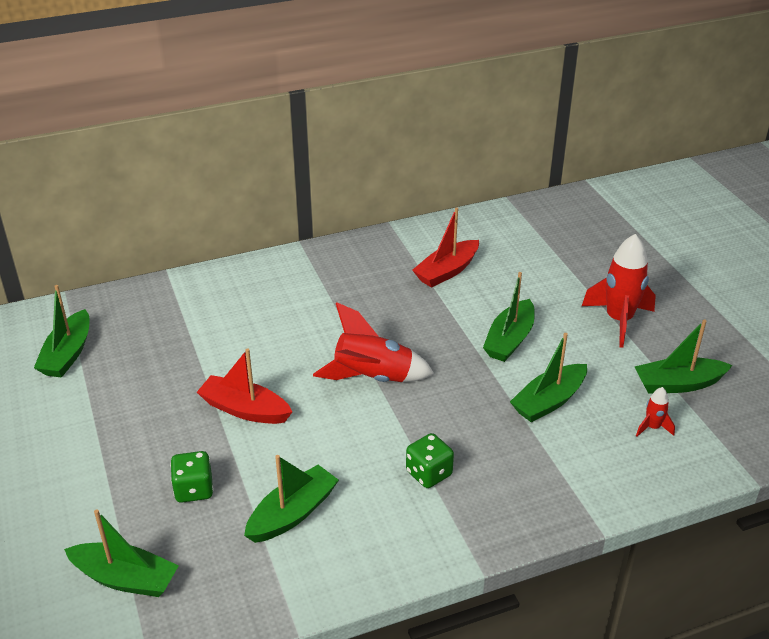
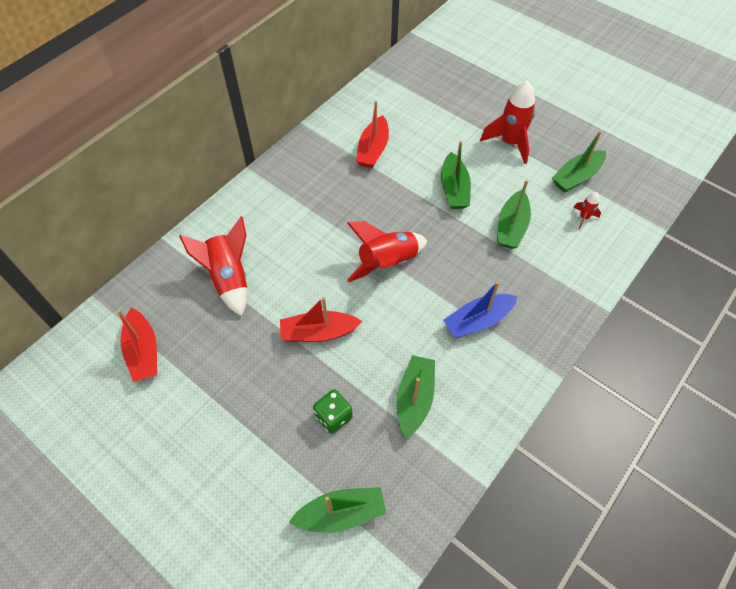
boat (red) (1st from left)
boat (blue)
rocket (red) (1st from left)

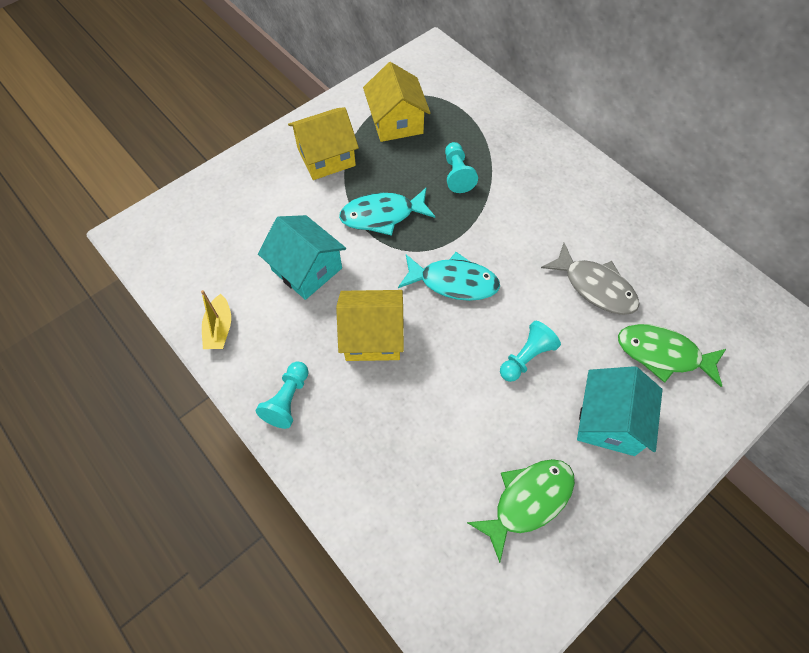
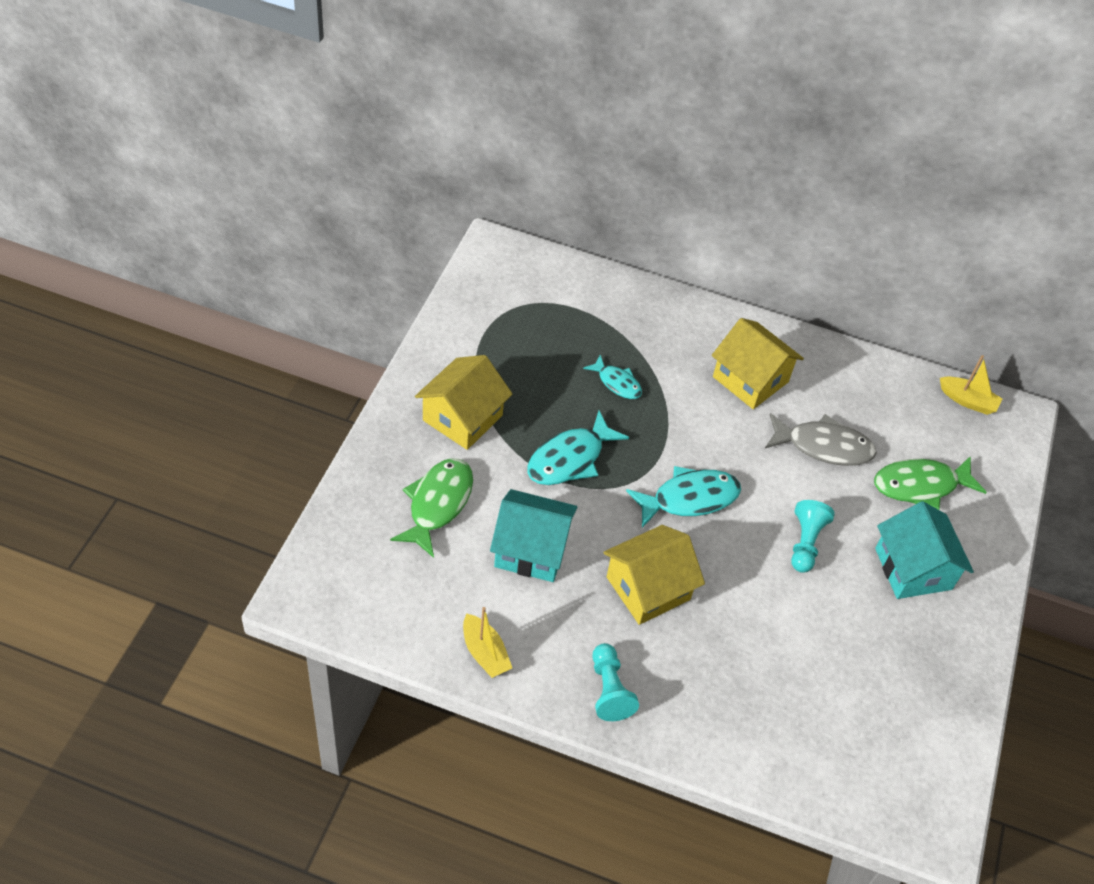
house (yellow) (3rd from left)
fish (turquoise) (2nd from left)
fish (green) (1st from left)
boat (yellow) (2nd from left)

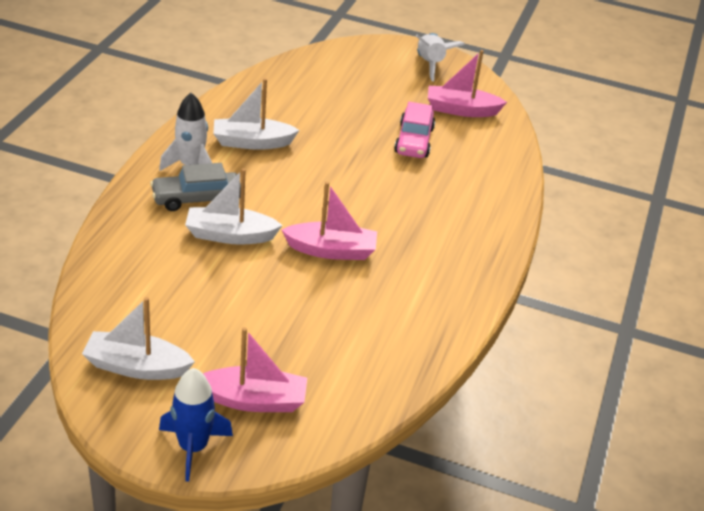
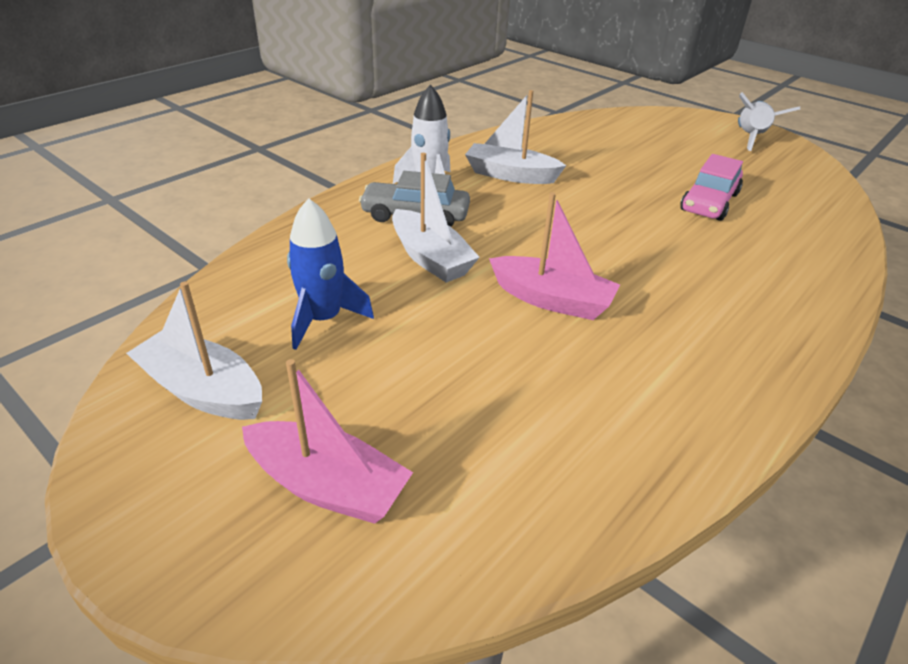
rocket (blue)
boat (white) (2nd from left)
boat (pink) (3rd from left in the first image)

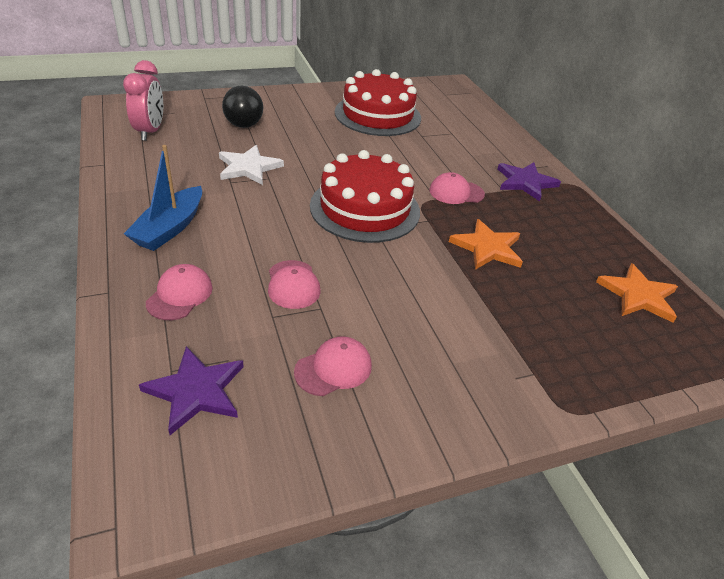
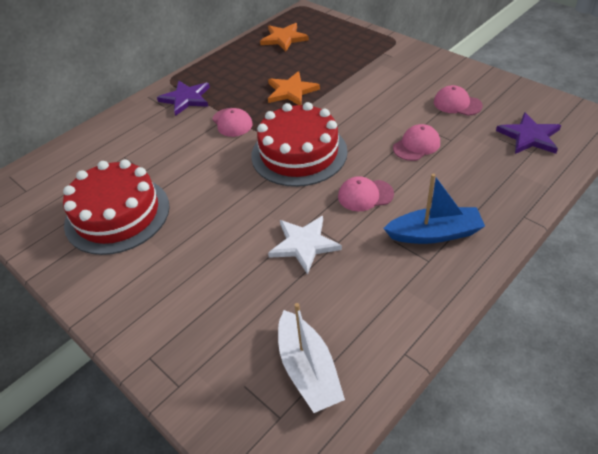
boat (white)
cap (pink) (2nd from left)
light bulb (black)

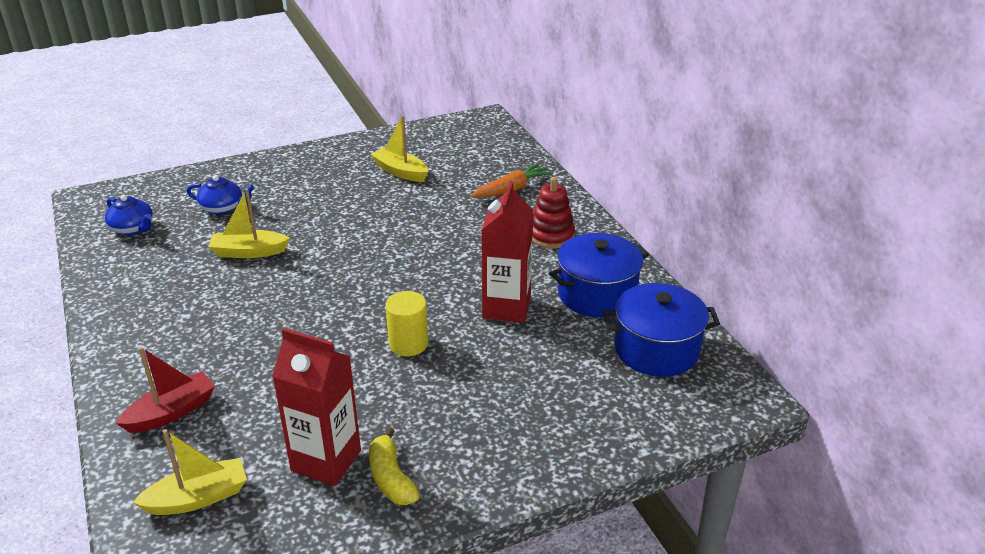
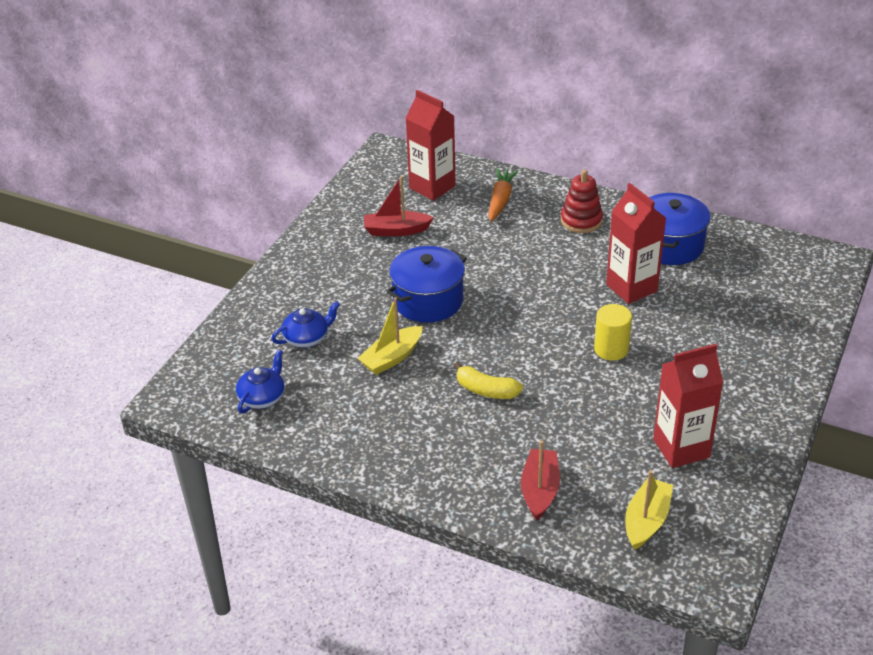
teapot (blue) (1st from left)
banana (yellow)
boat (red) (1st from left)
pot (blue) (1st from left)
carton (red) (1st from left)

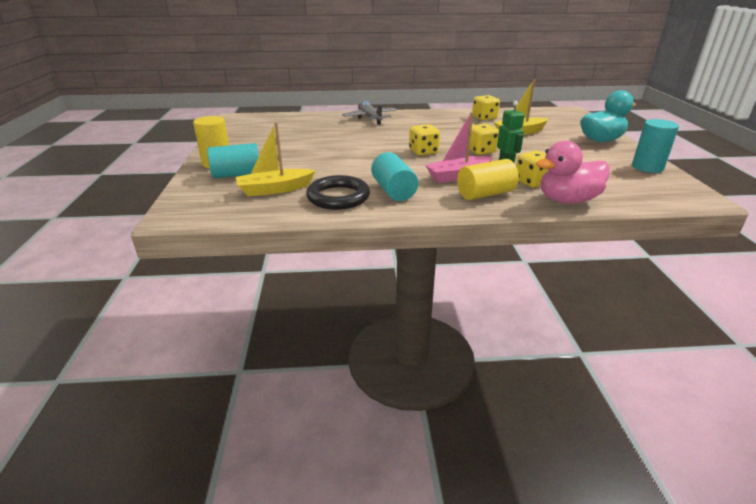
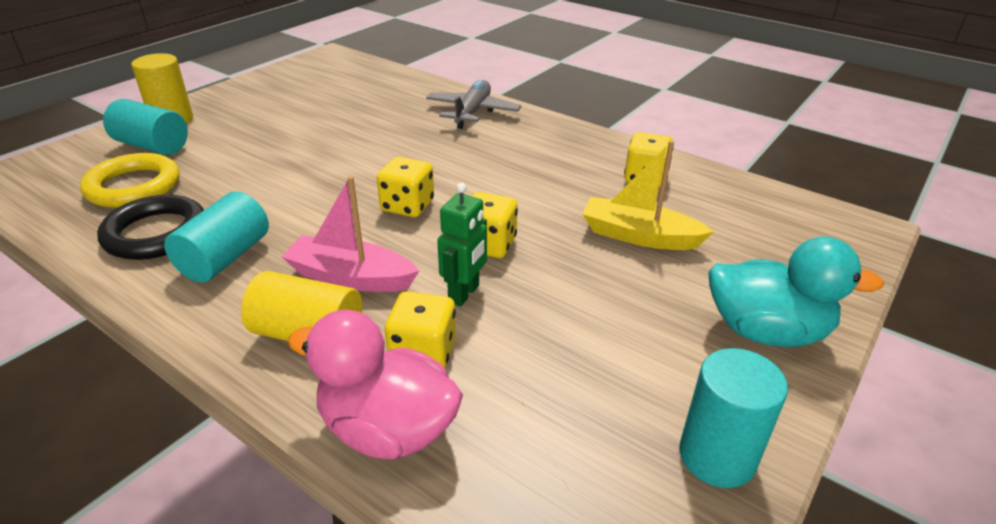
ring (yellow)

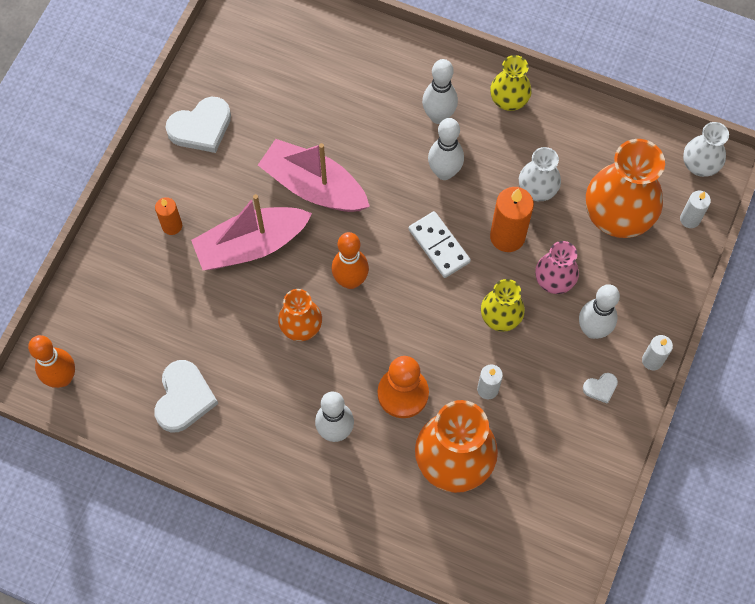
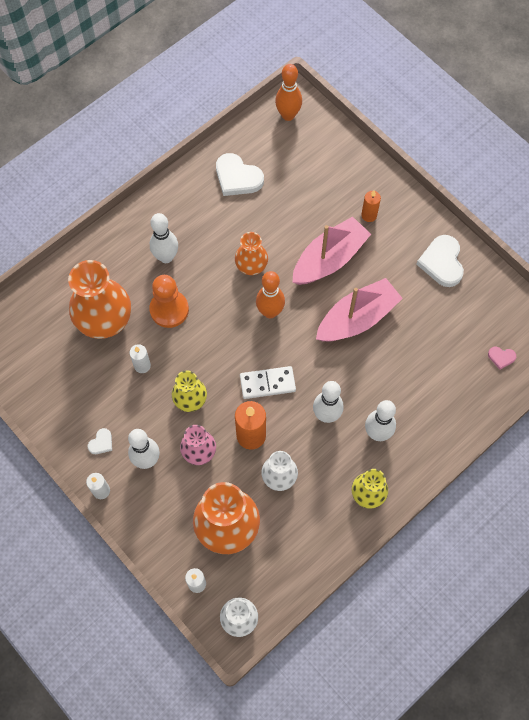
boat (pink) (1st from left)
heart (white) (1st from left)
heart (pink)

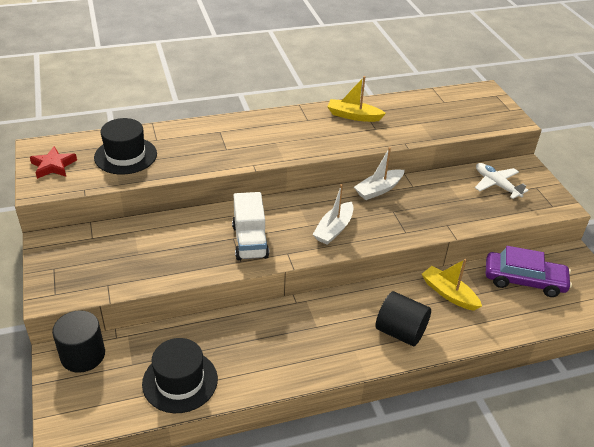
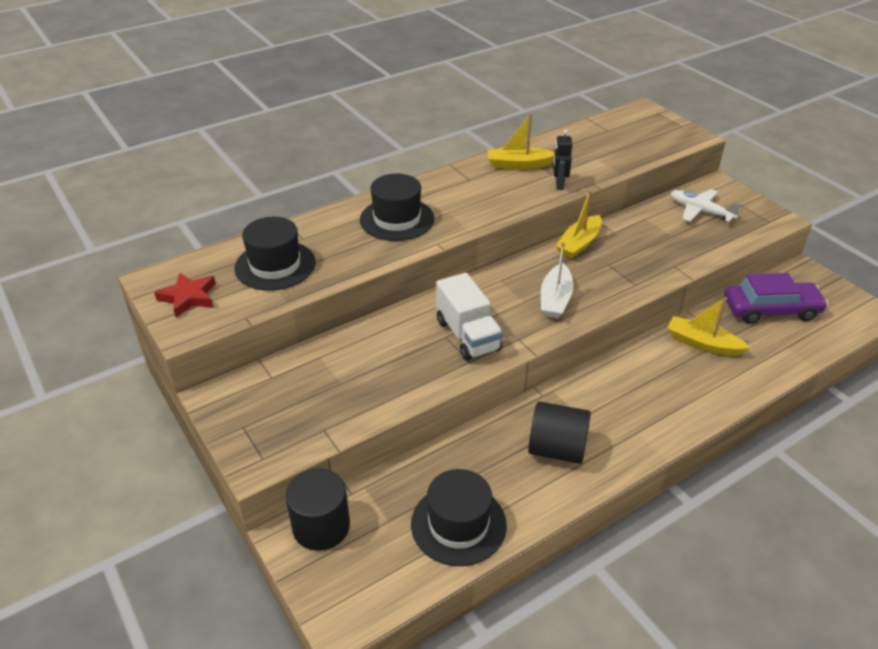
boat (yellow) (2nd from left)
cylinder (black) (2nd from left)
hat (black) (2nd from left)
robot (black)

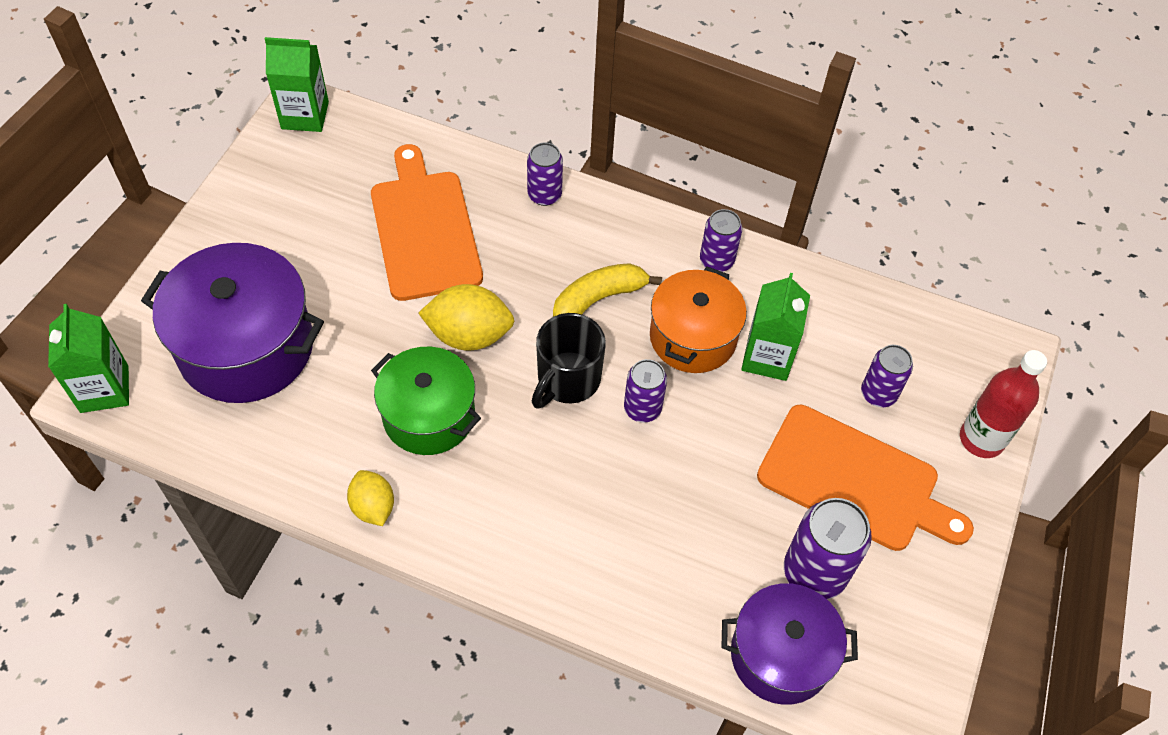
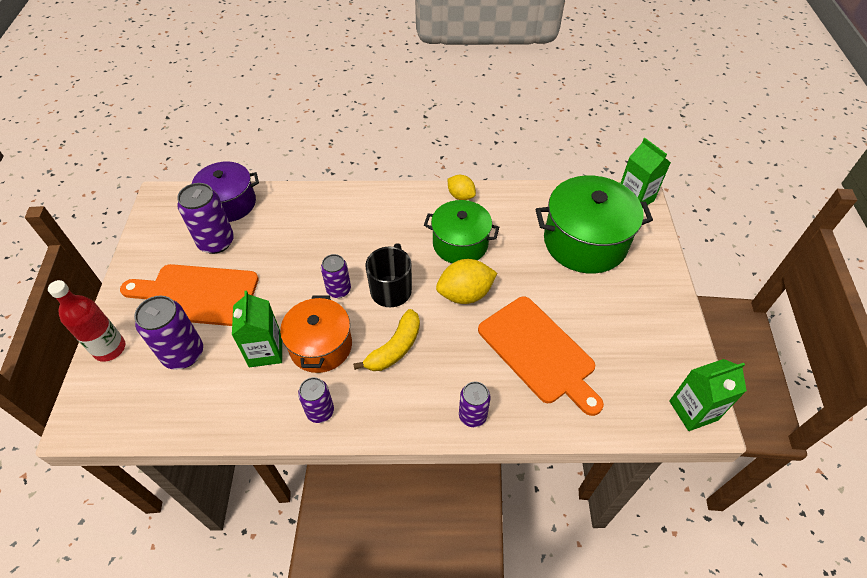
pot (green) (2nd from left)
can (purple) (1st from left)

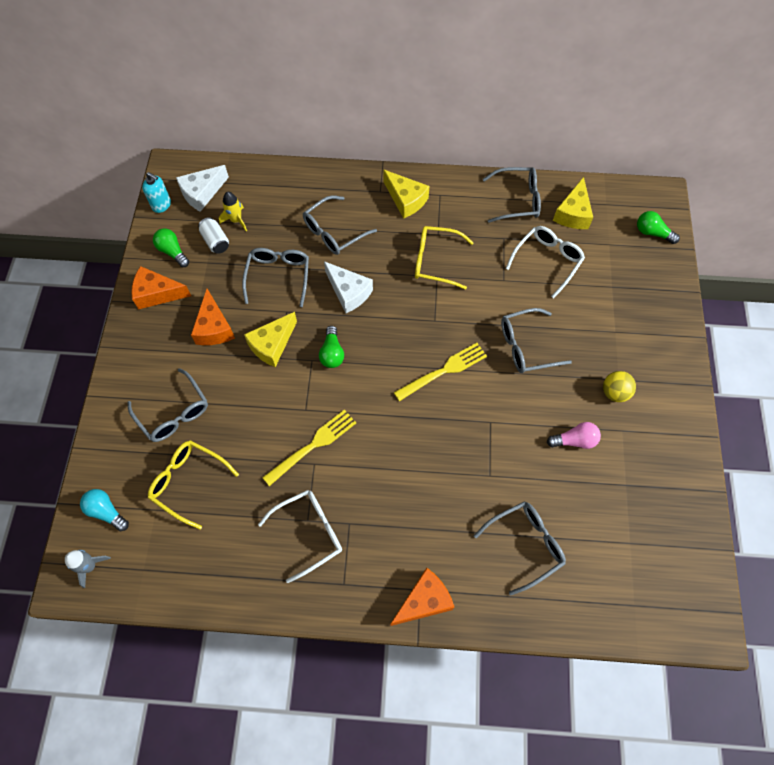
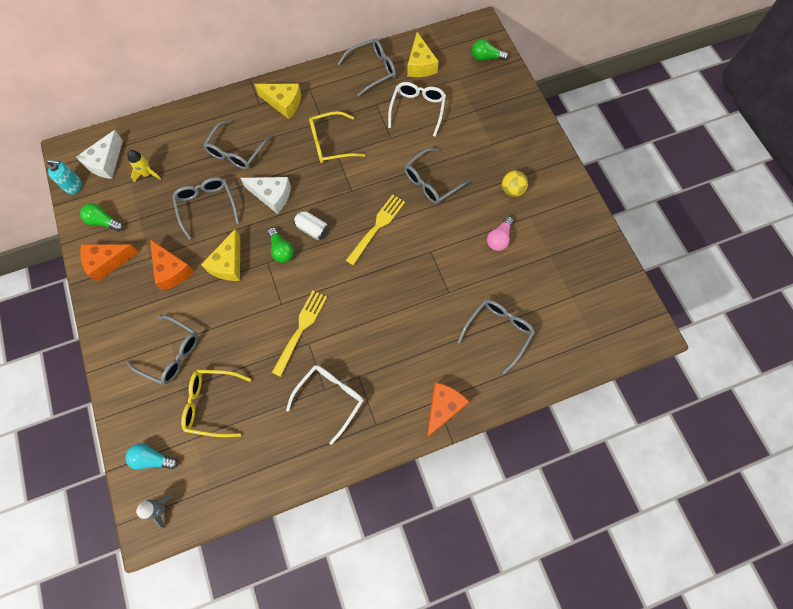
can (white)
light bulb (pink)

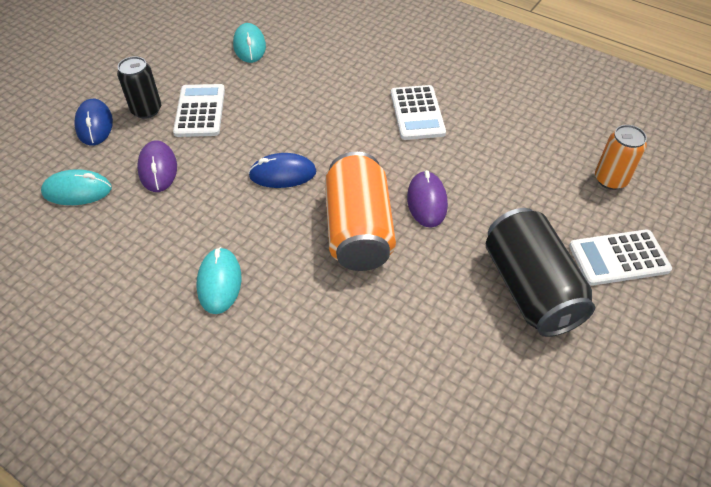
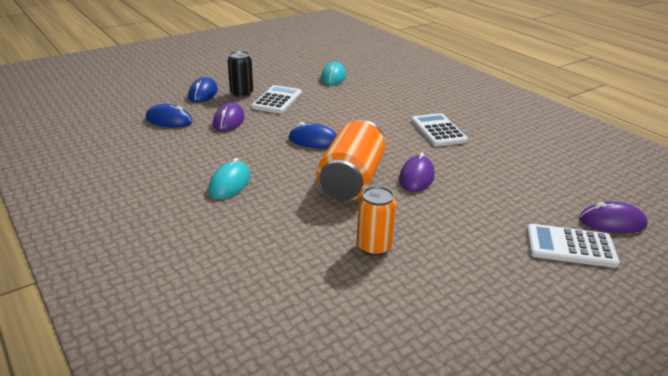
mouse (blue) (1st from left)
calculator (white) (2nd from left)
can (black) (2nd from left in the first image)
can (orange) (2nd from left)
mouse (purple) (3rd from left)

